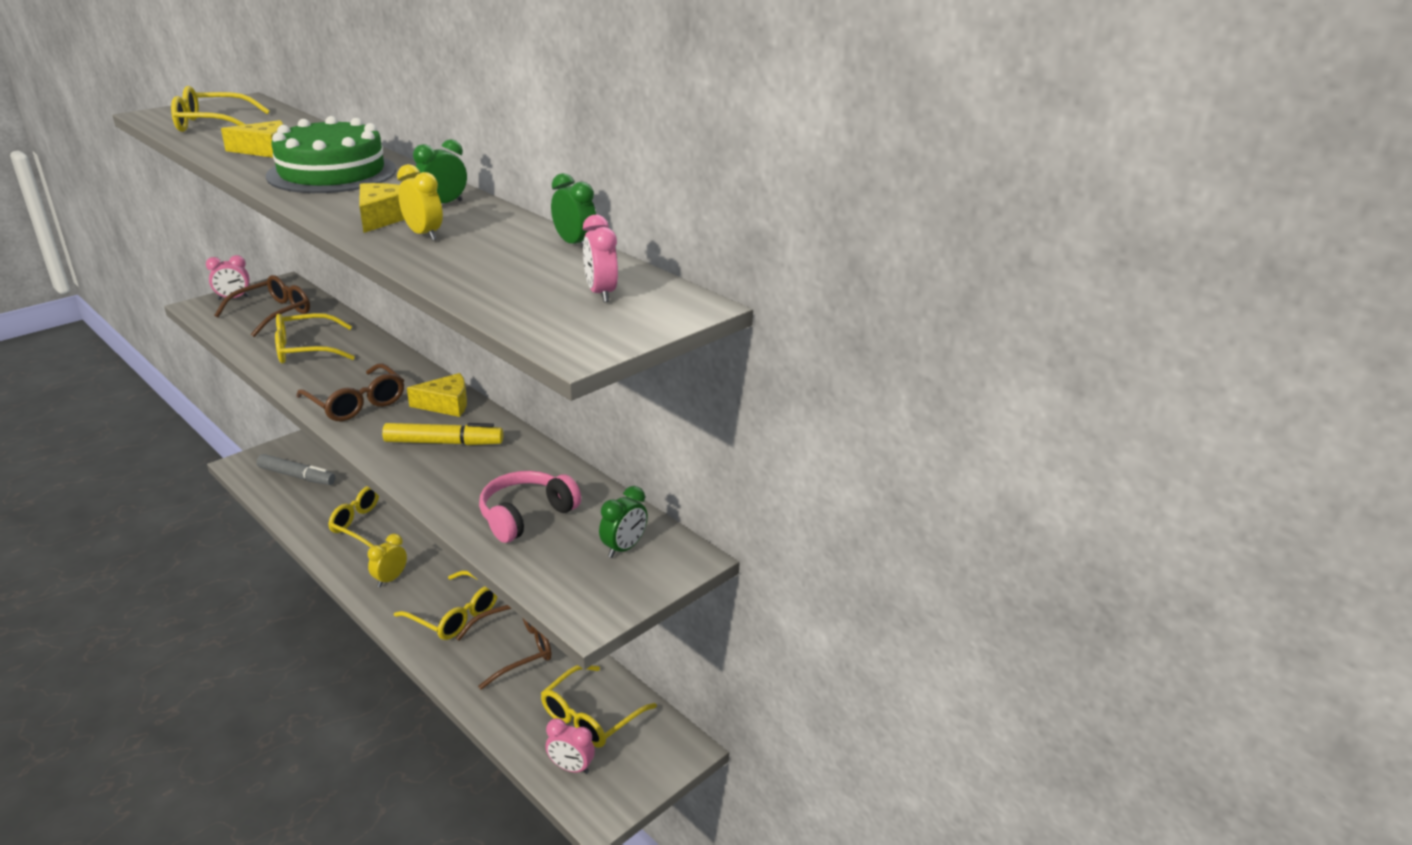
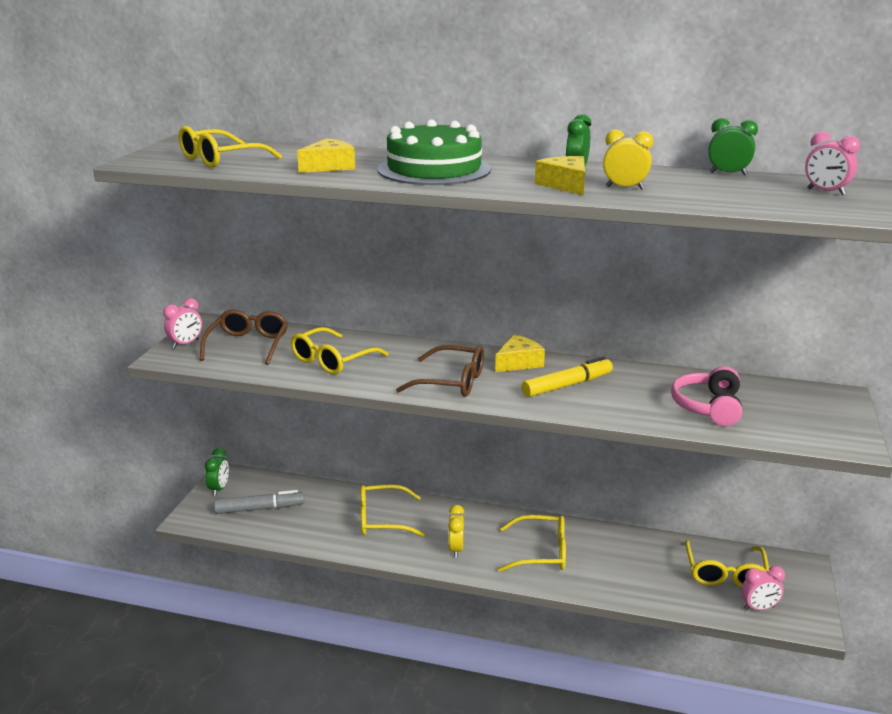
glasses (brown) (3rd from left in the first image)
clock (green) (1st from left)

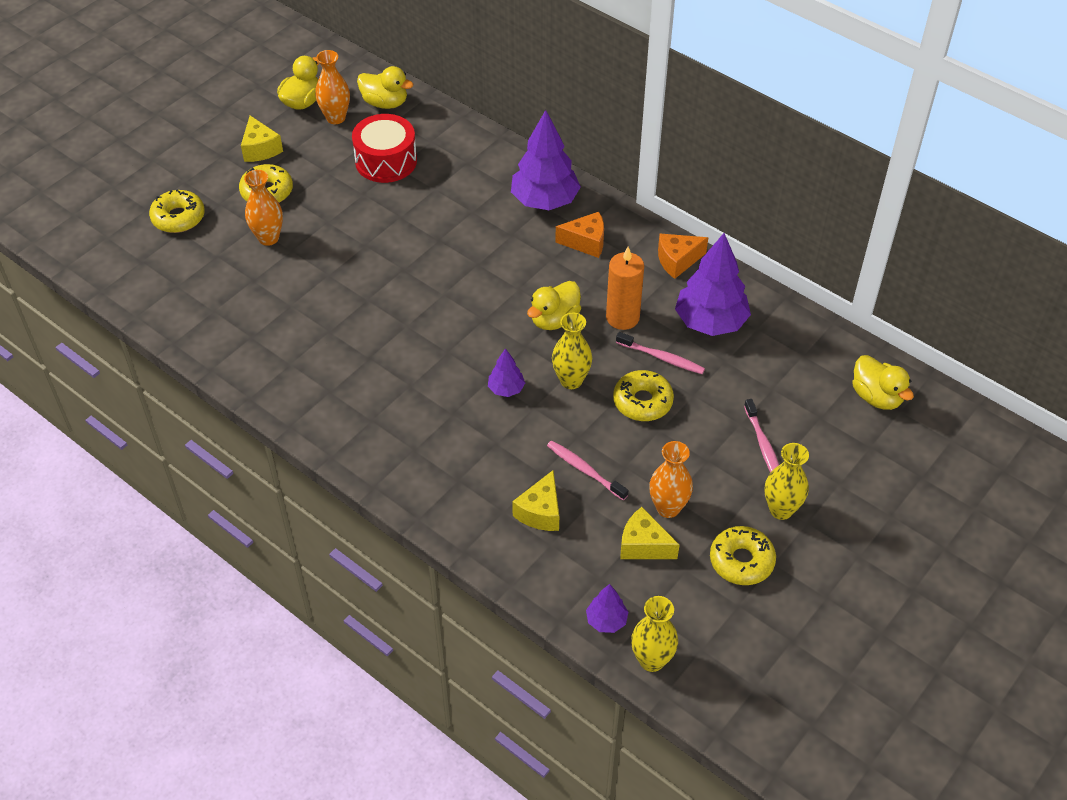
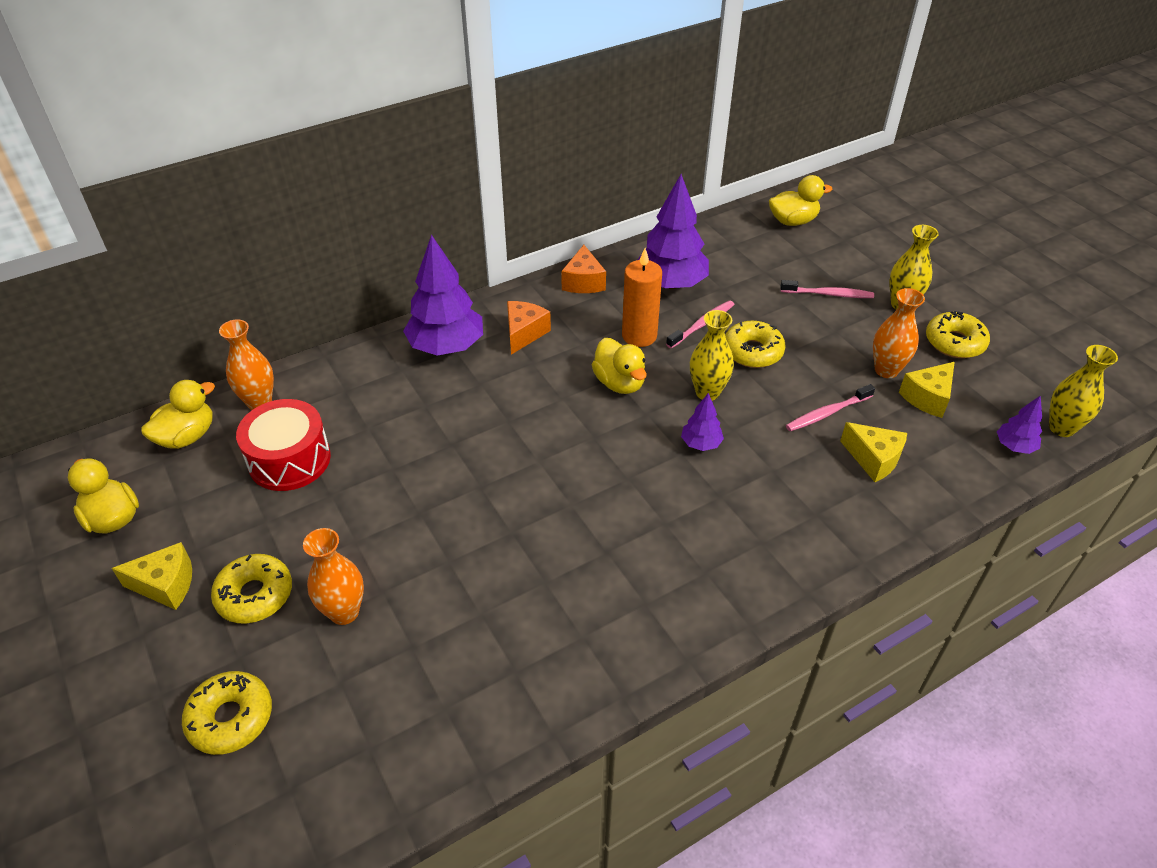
vase (orange) (1st from left)

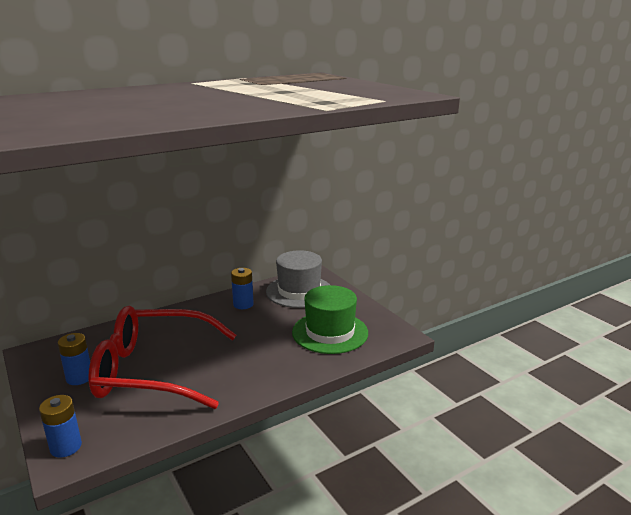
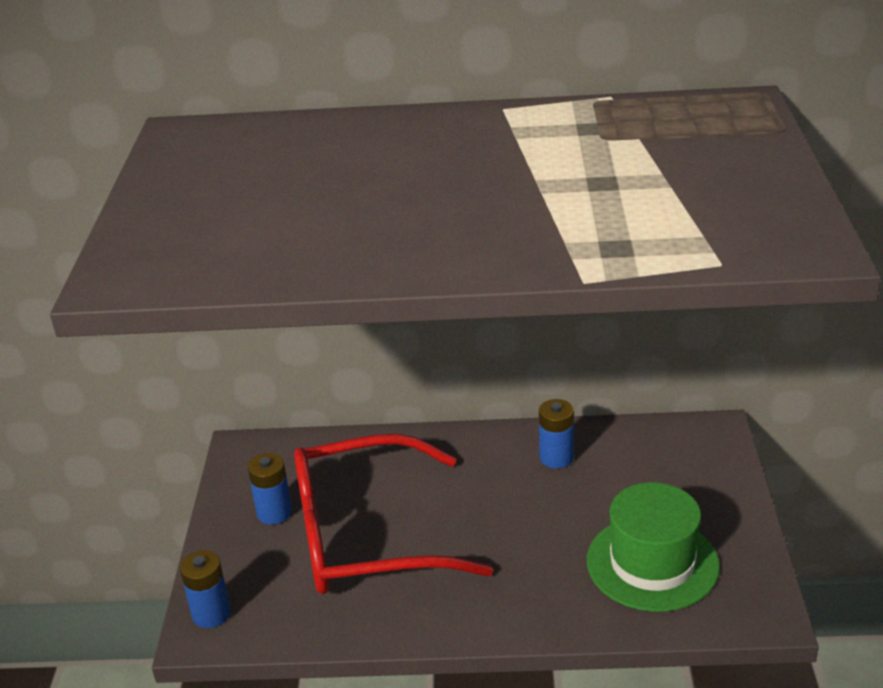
glasses (red)
hat (grey)

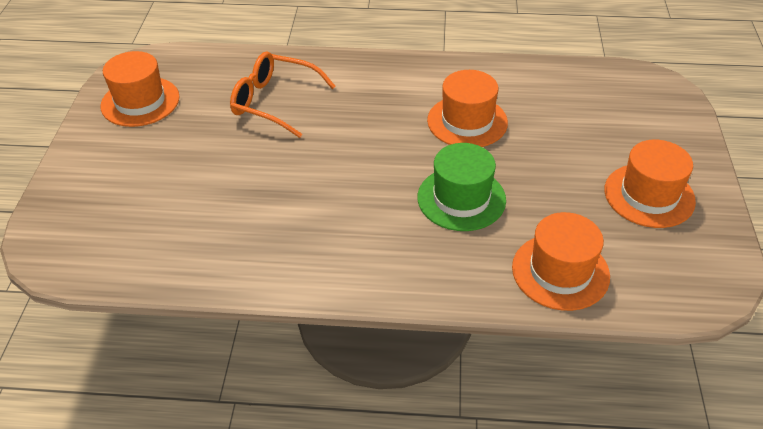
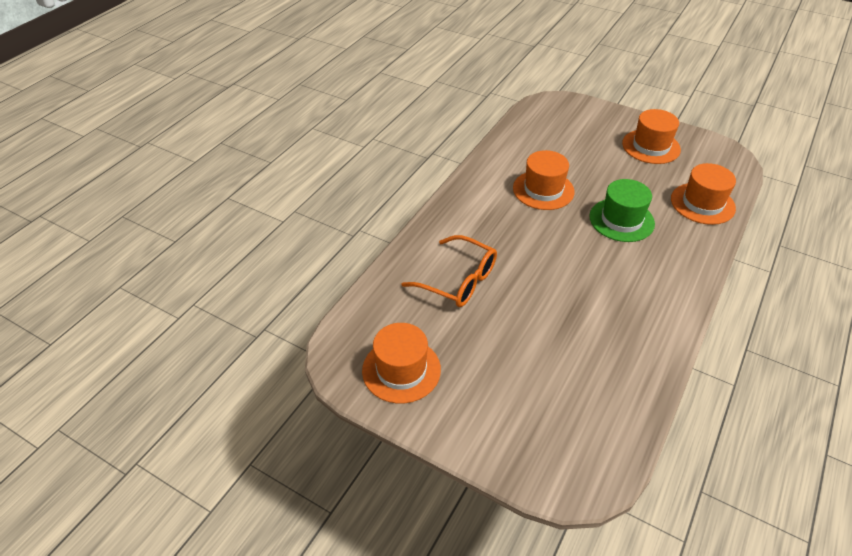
glasses (orange)

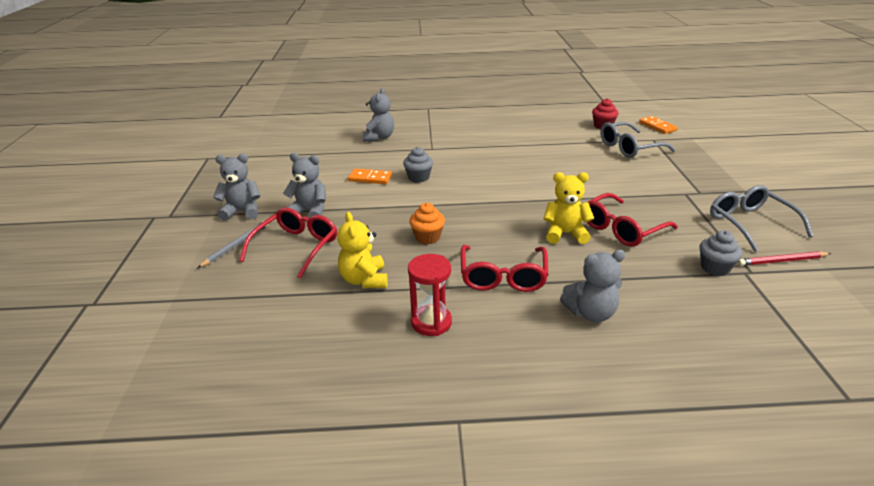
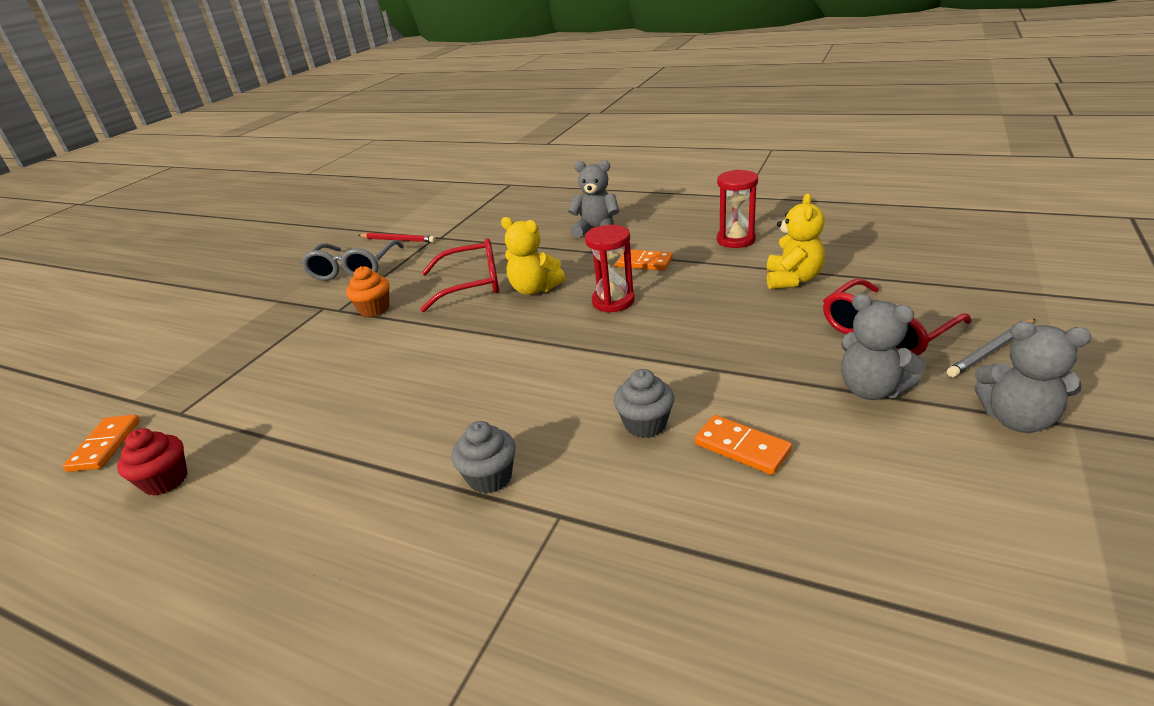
teddy bear (grey) (3rd from left in the first image)
cupcake (orange)
domino (orange) (2nd from left)
glasses (grey) (1st from left in the first image)
cupcake (grey) (1st from left)
hourglass (red) (1st from left)

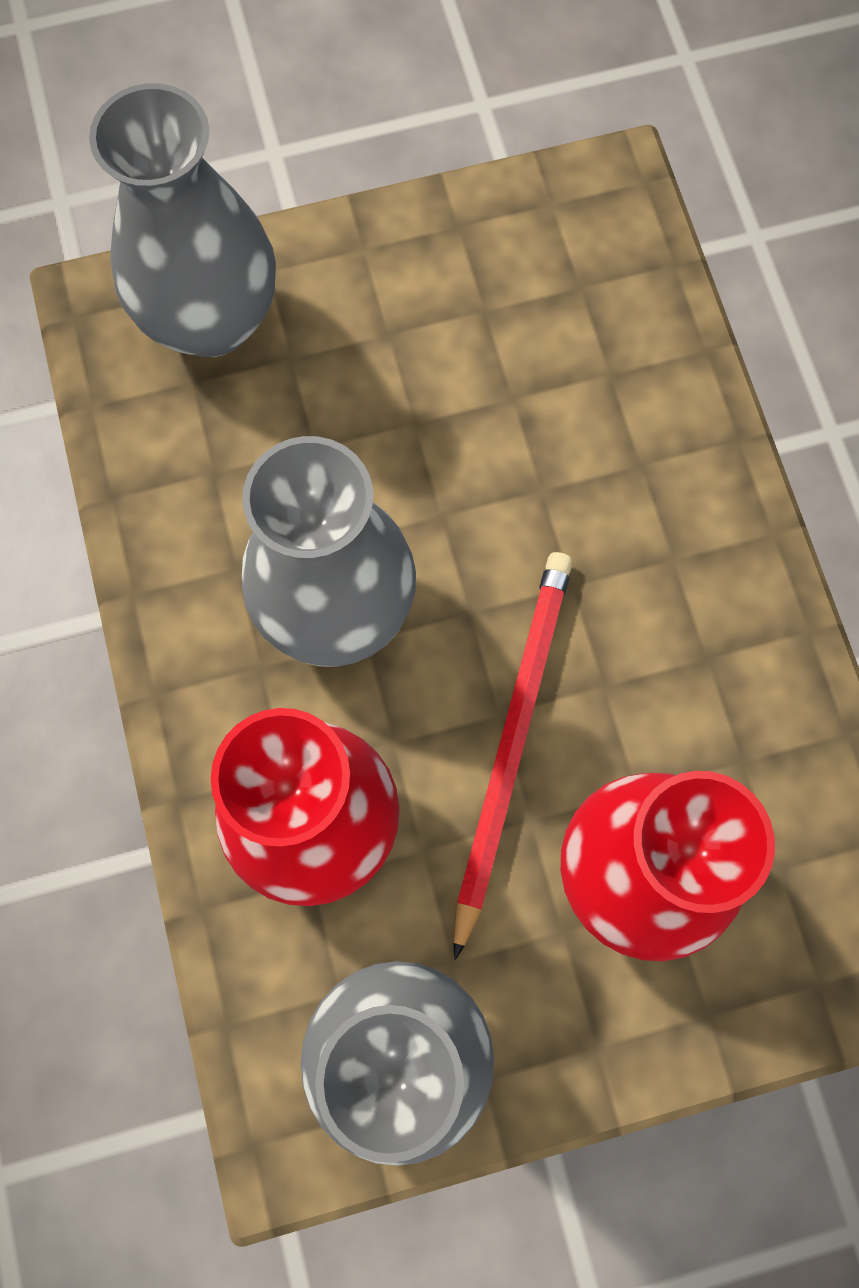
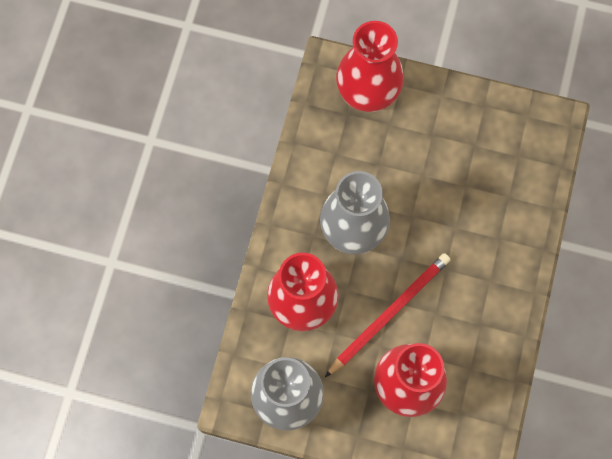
vase (red) (2nd from left)

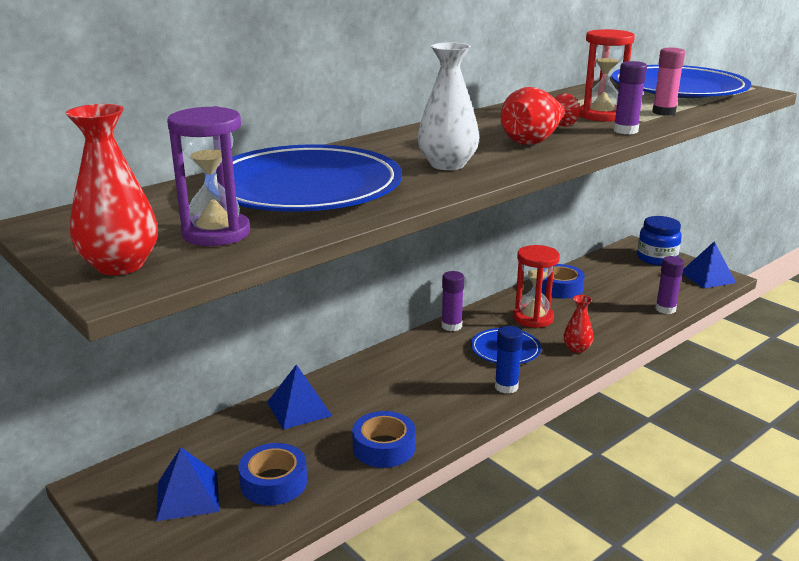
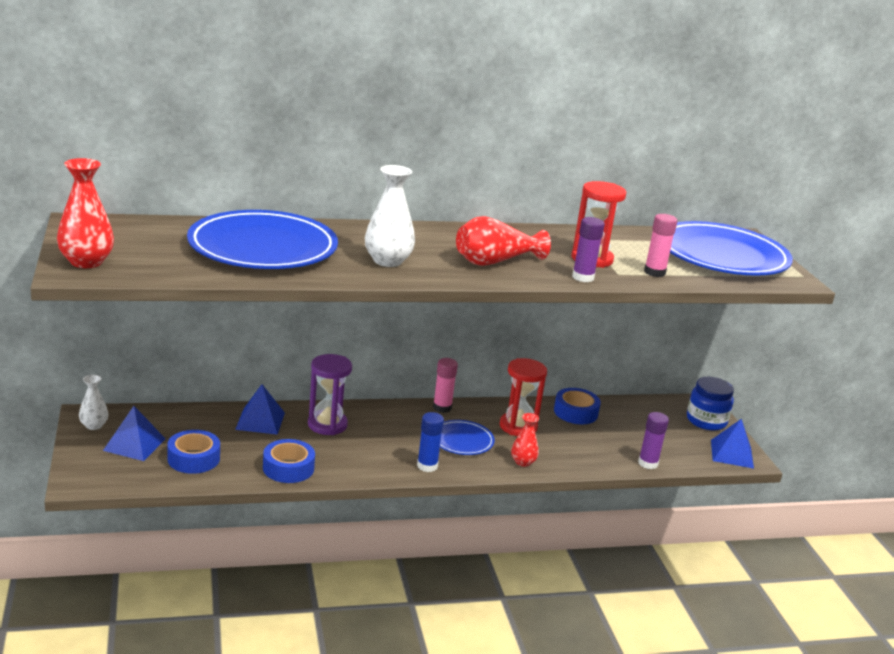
hourglass (purple)
glue stick (pink) (1st from left)
vase (white) (1st from left)

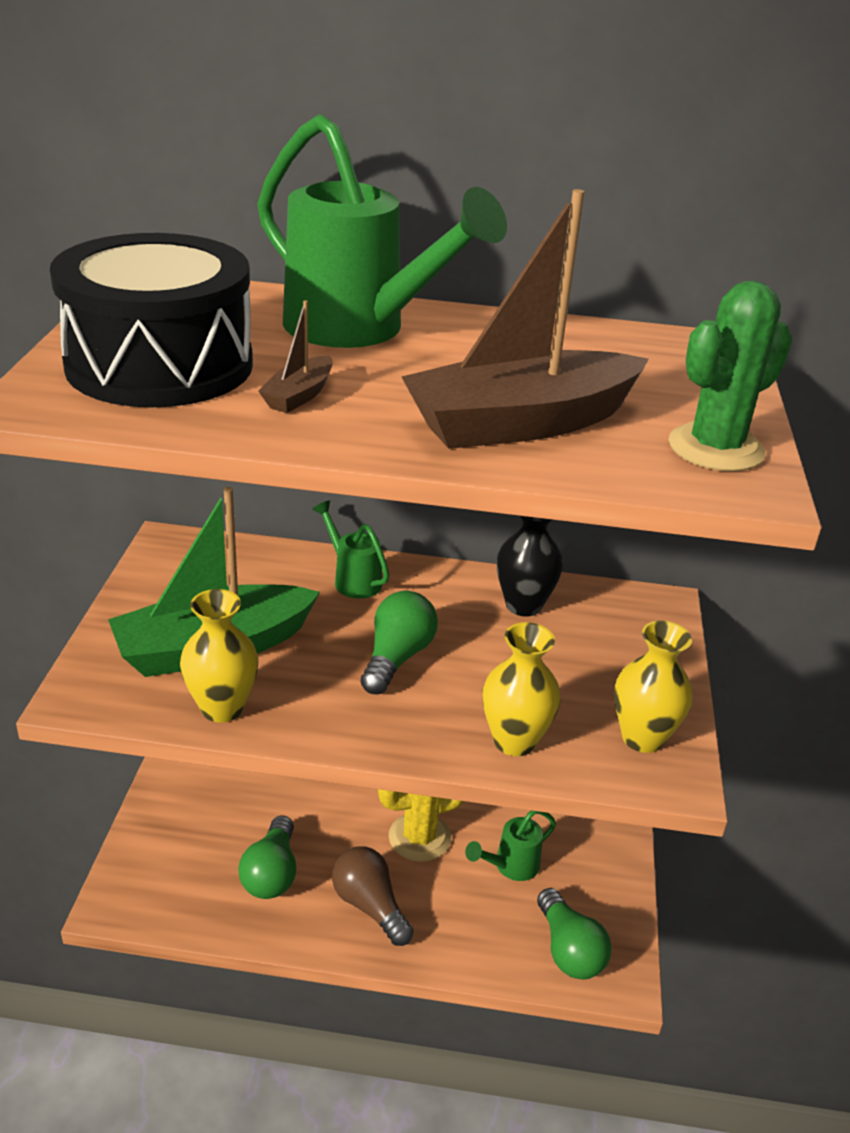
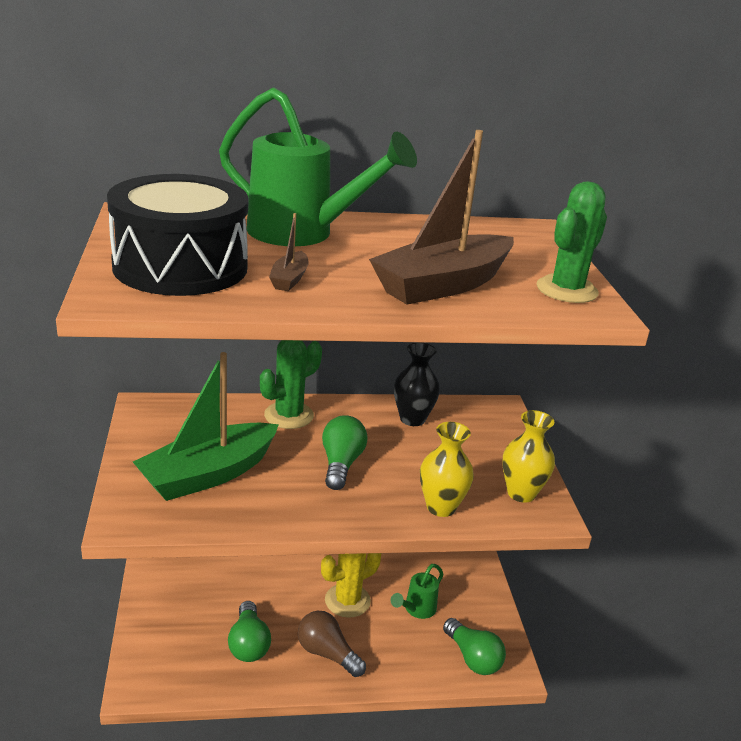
vase (yellow) (1st from left in the first image)
cactus (green) (1st from left)

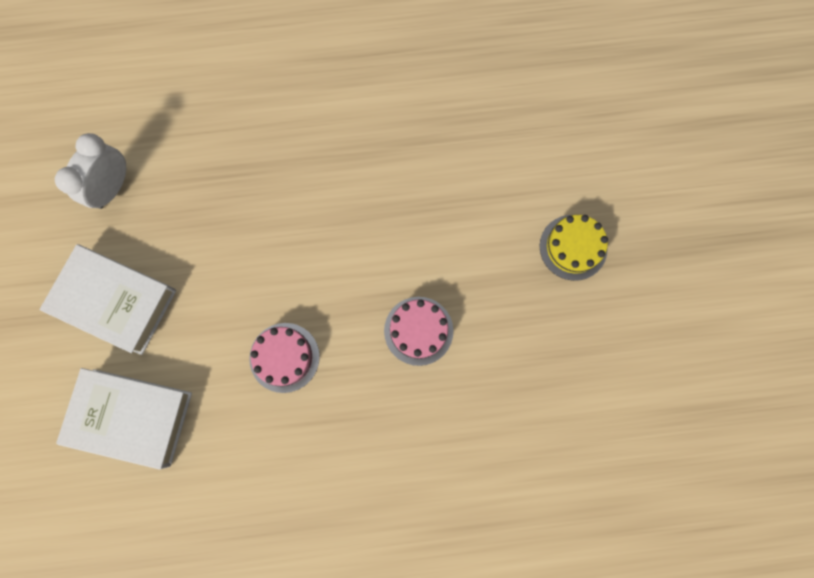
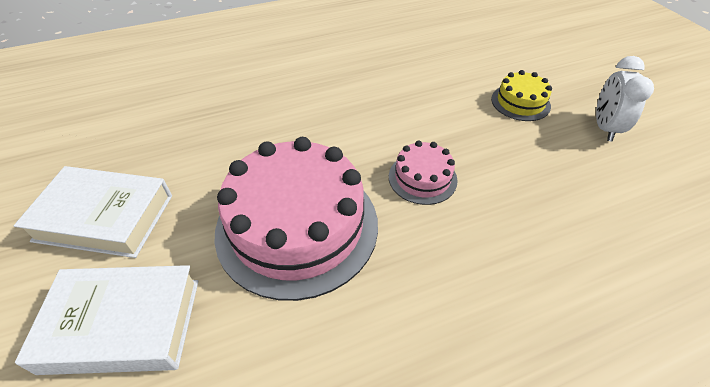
clock (white)
cake (pink) (1st from left)

